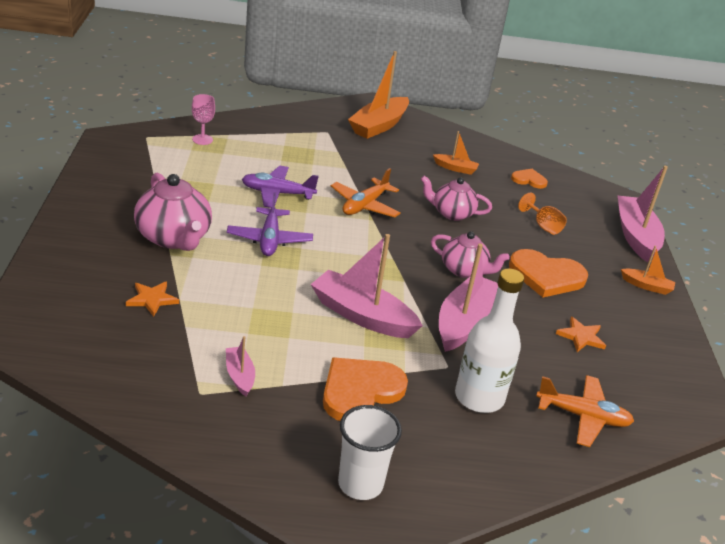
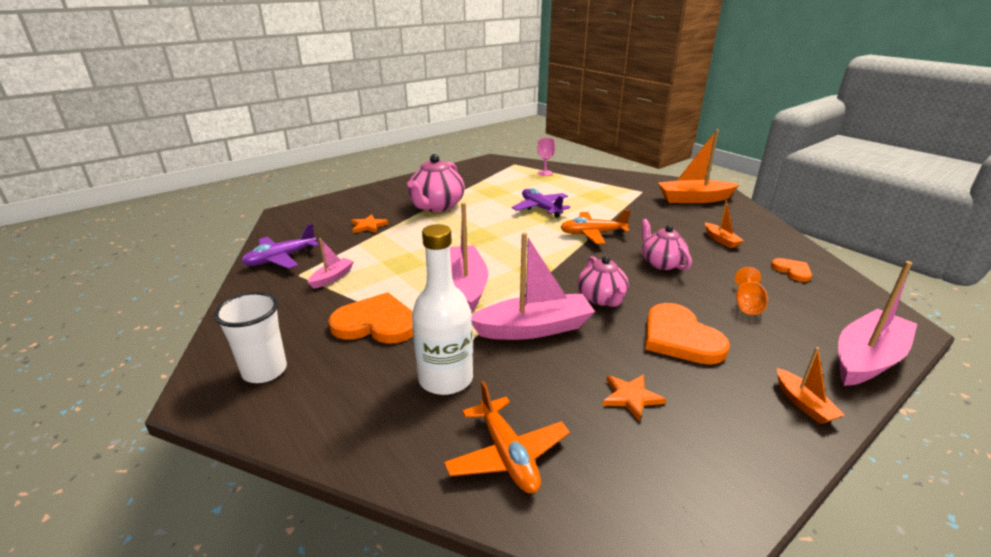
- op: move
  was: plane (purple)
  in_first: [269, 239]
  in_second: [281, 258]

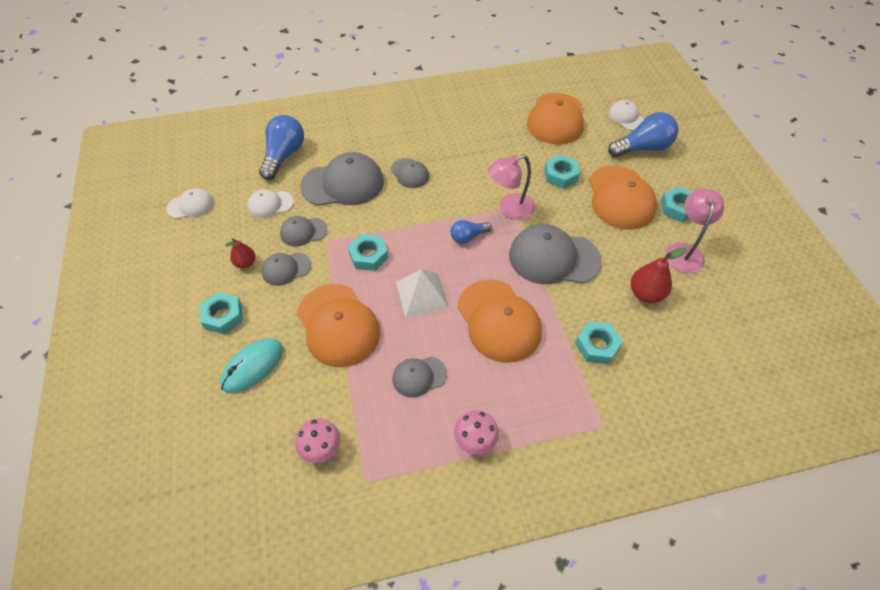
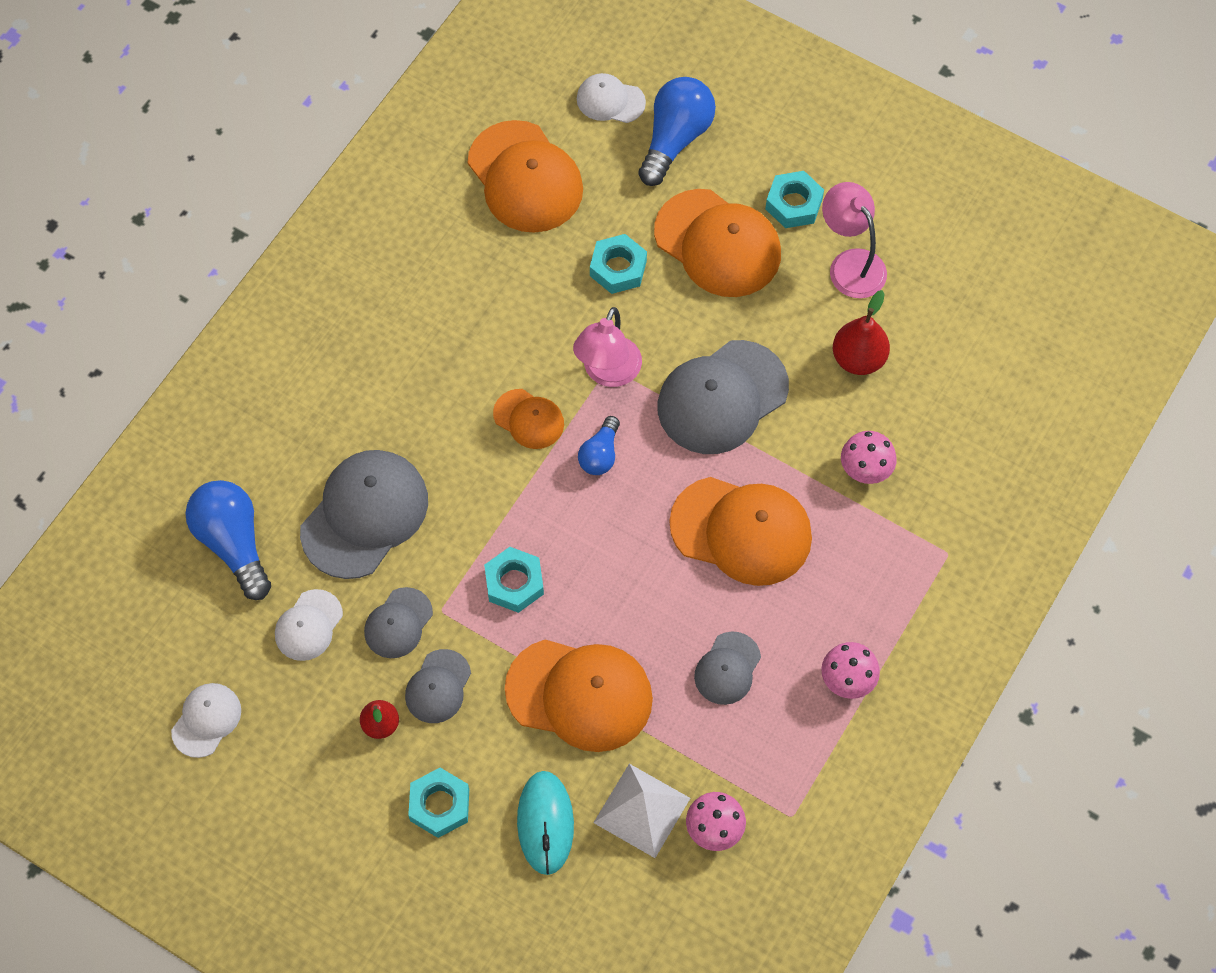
- op: insert
  now: cap (orange)
  in_second: [529, 419]
- op: move
  was: pyramid (white)
  in_first: [422, 295]
  in_second: [642, 810]
- op: replace
  was: nut (turquoise)
  now: mushroom (pink)
  in_first: [597, 345]
  in_second: [865, 469]
- op: delete
  was: cap (grey)
  in_first: [410, 173]

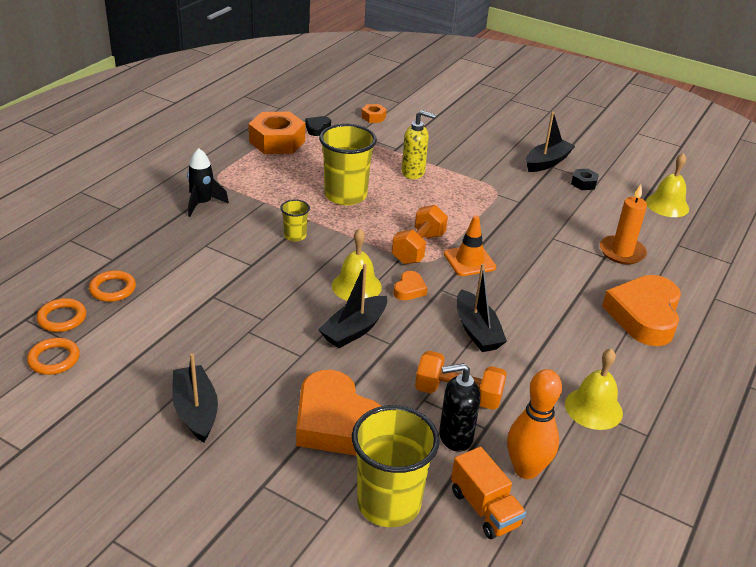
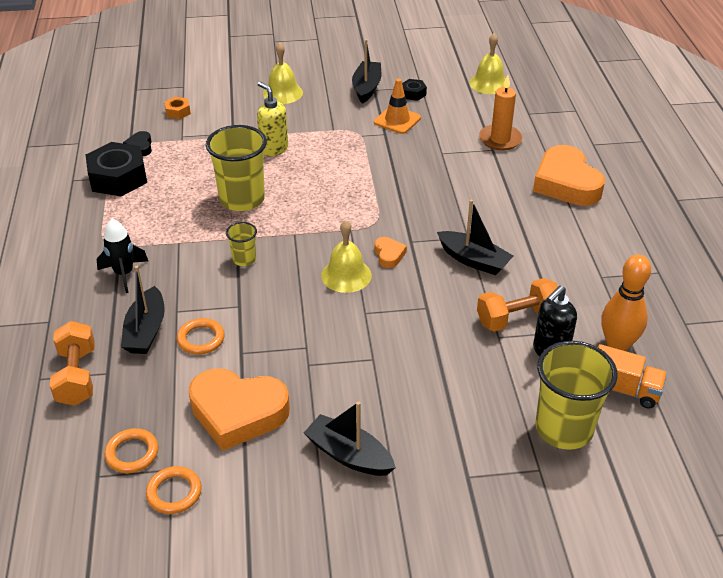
- op: move
  was: dumbbell (orange)
  in_first: [418, 248]
  in_second: [77, 376]
- op: recolor
  was: nut (orange)
  now: nut (black)
  in_first: [277, 141]
  in_second: [118, 178]
- op: move
  was: boat (black)
  in_first: [354, 330]
  in_second: [146, 331]
- op: move
  was: ring (orange)
  in_first: [113, 289]
  in_second: [201, 339]
- op: move
  was: heart (orange)
  in_first: [336, 423]
  in_second: [238, 413]
- op: rotate
  was: soap dispenser (yellow)
  in_first: [413, 173]
  in_second: [273, 149]
  clockwise: -105
- op: move
  was: bell (yellow)
  in_first: [593, 408]
  in_second: [282, 93]
- op: move
  was: traffic cone (orange)
  in_first: [469, 261]
  in_second: [397, 120]

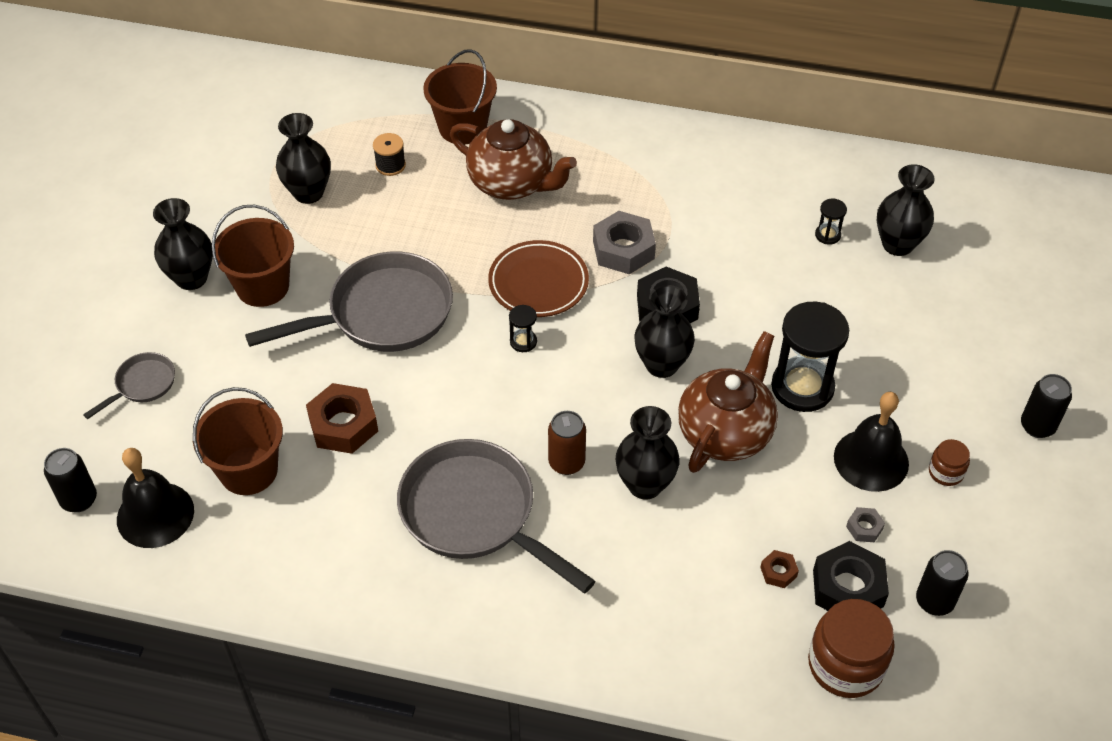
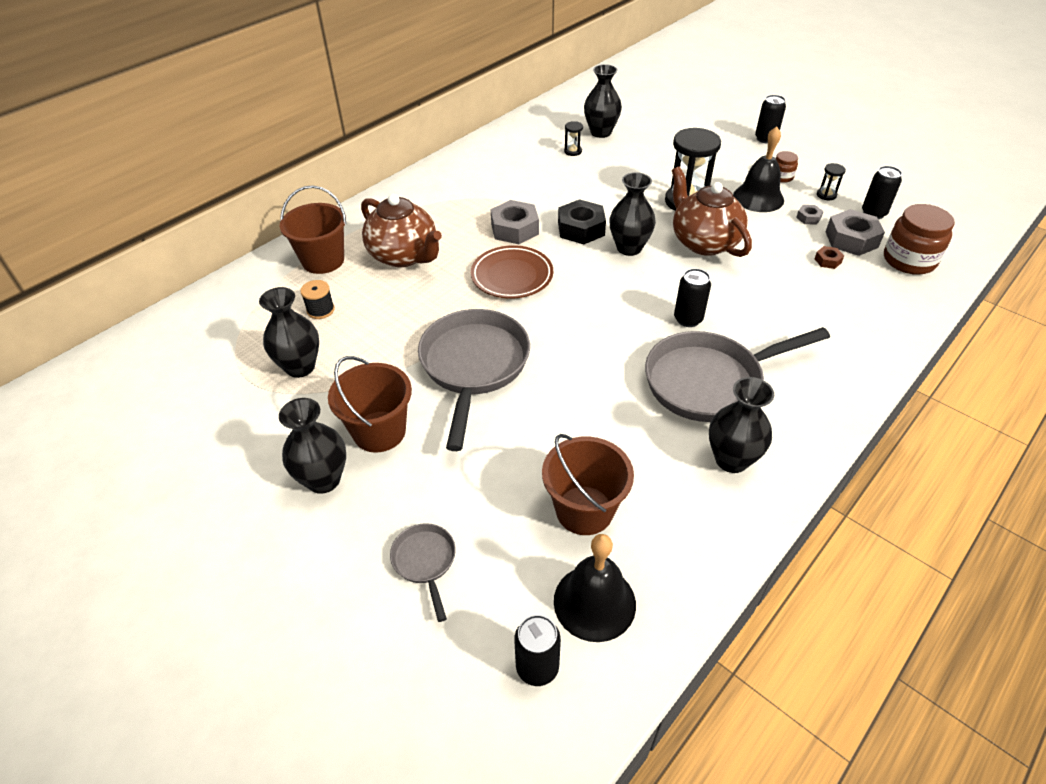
- op: rotate
  was: teapot (brown)
  in_first: [512, 183]
  in_second: [404, 256]
  clockwise: 75
- op: recolor
  was: can (brown)
  now: can (black)
  in_first: [566, 462]
  in_second: [688, 319]
- op: move
  was: vase (black)
  in_first: [645, 484]
  in_second: [731, 459]
- op: move
  was: hourglass (black)
  in_first: [523, 342]
  in_second: [826, 195]
- op: recolor
  was: nut (black)
  now: nut (grey)
  in_first: [848, 588]
  in_second: [851, 239]
- op: delete
  was: nut (brown)
  in_first: [343, 425]

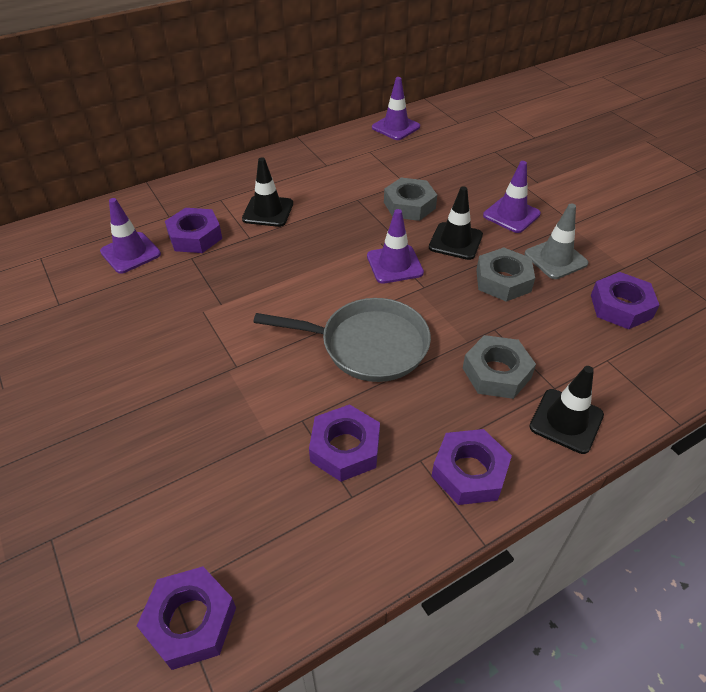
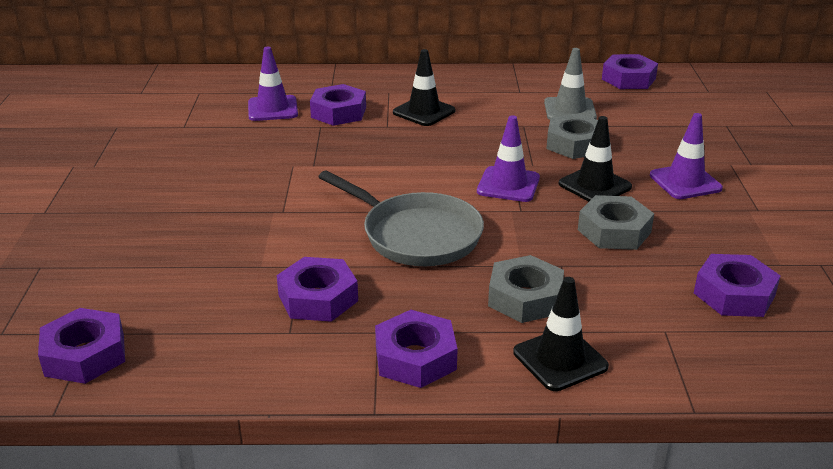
- op: move
  was: traffic cone (grey)
  in_first: [555, 259]
  in_second: [570, 110]
- op: replace
  was: traffic cone (purple)
  now: nut (purple)
  in_first: [396, 127]
  in_second: [628, 79]

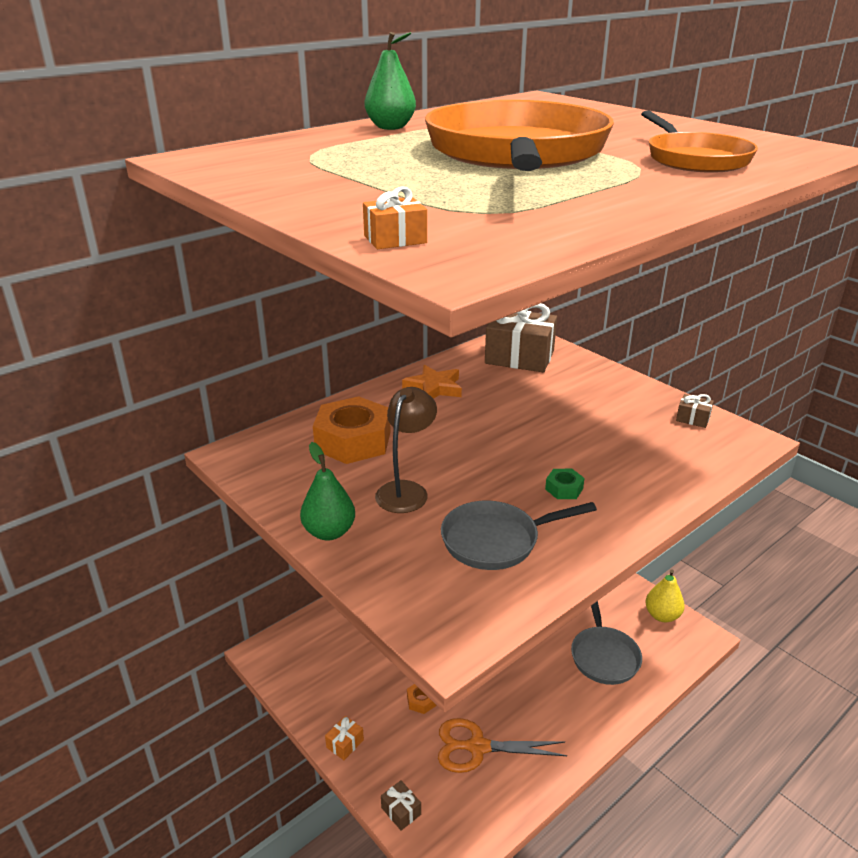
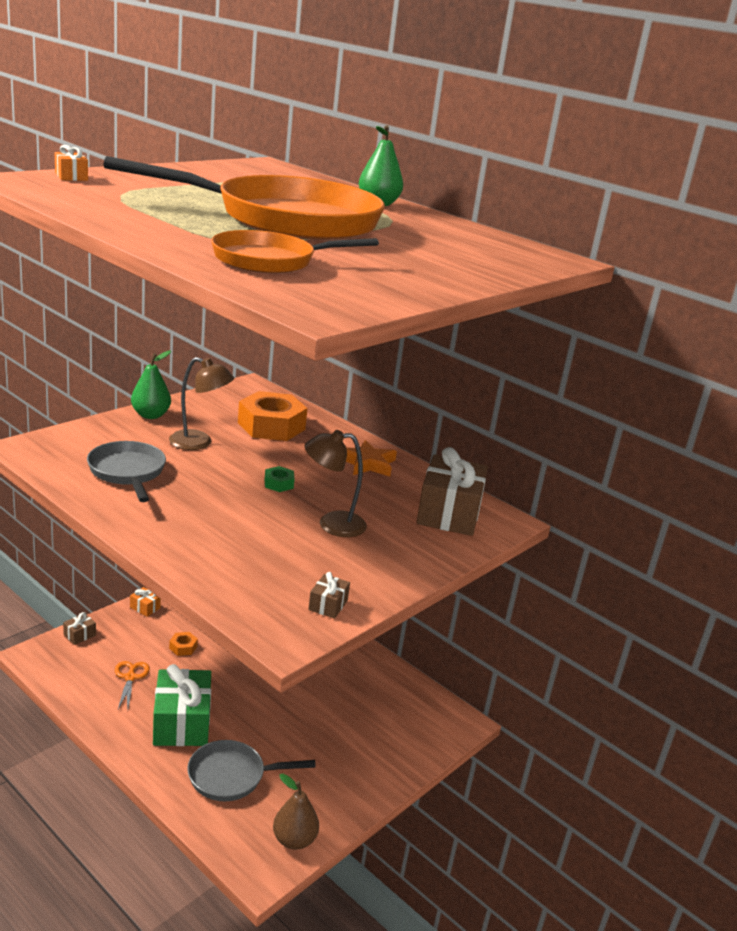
- op: resize
  was: scissors (orange)
  in_first: [477, 747]
  in_second: [130, 677]
  ratio: 0.65
- op: insert
  now: gift (green)
  in_second: [182, 723]
- op: move
  was: nut (green)
  in_first: [564, 489]
  in_second: [278, 484]
- op: recolor
  was: pear (yellow)
  now: pear (brown)
  in_first: [662, 615]
  in_second: [294, 840]
- op: insert
  now: lamp (brown)
  in_second: [332, 524]

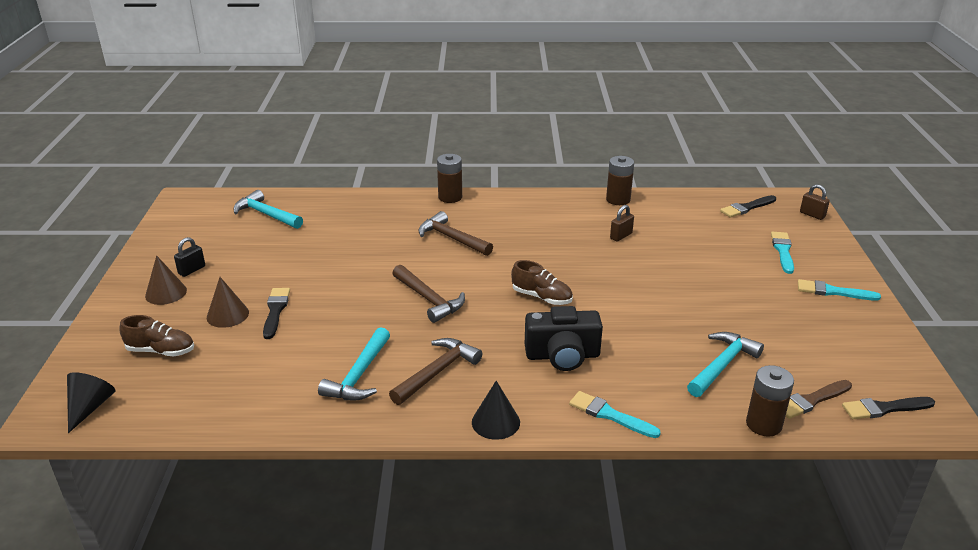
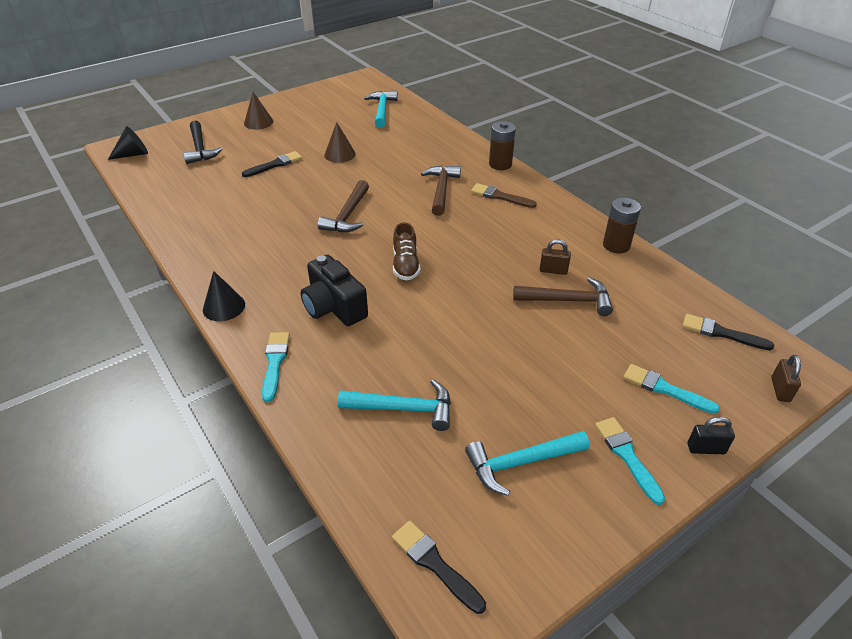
- op: replace
  was: shoe (brown)
  now: hammer (black)
  in_first: [161, 351]
  in_second: [200, 149]
- op: move
  was: cone (brown)
  in_first: [227, 315]
  in_second: [340, 154]
- op: move
  was: hammer (turquoise)
  in_first: [359, 375]
  in_second: [520, 463]
- op: move
  was: brush (brown)
  in_first: [811, 400]
  in_second: [500, 196]
- op: move
  was: hammer (brown)
  in_first: [437, 372]
  in_second: [568, 300]
- op: rotate
  was: brush (turquoise)
  in_first: [783, 251]
  in_second: [665, 389]
  clockwise: -120
- op: move
  was: padlock (black)
  in_first: [192, 270]
  in_second: [706, 448]
- op: delete
  was: battery (brown)
  in_first: [763, 424]

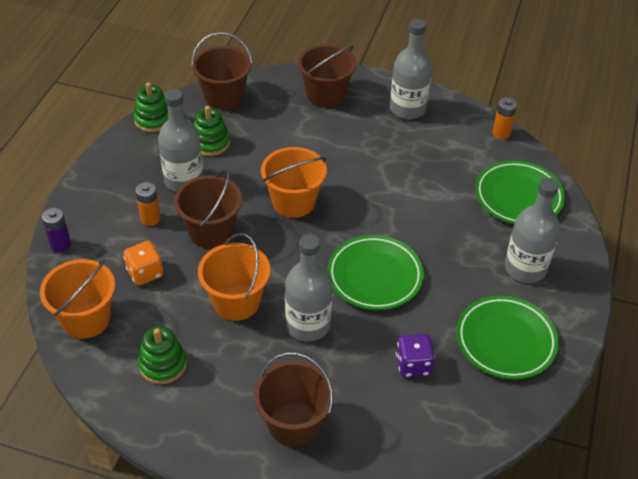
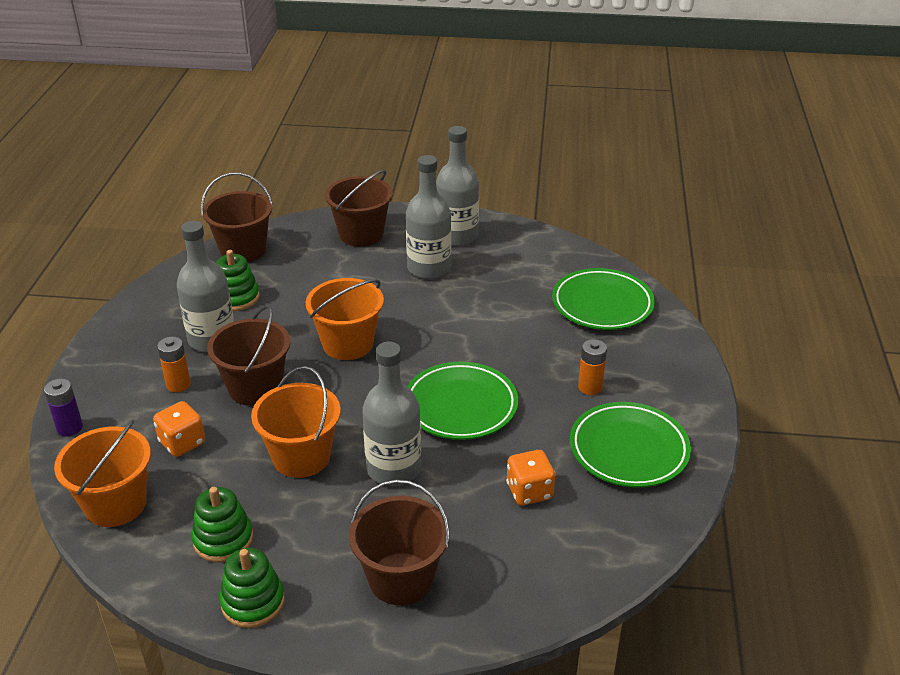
- op: move
  was: stacking toy (green)
  in_first: [153, 120]
  in_second: [253, 602]
- op: move
  was: bottle (grey)
  in_first: [525, 268]
  in_second: [429, 268]
- op: recolor
  was: dice (purple)
  now: dice (orange)
  in_first: [413, 365]
  in_second: [529, 491]
- op: move
  was: battery (orange)
  in_first: [501, 133]
  in_second: [590, 387]

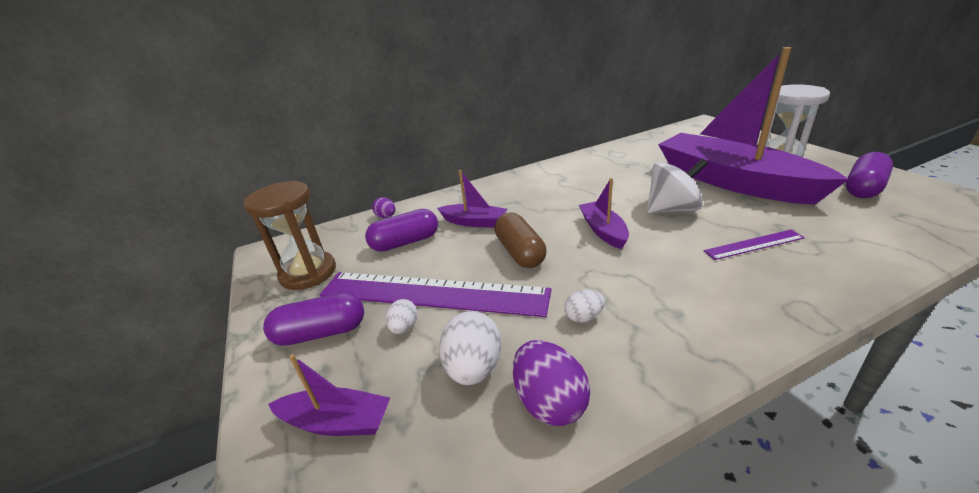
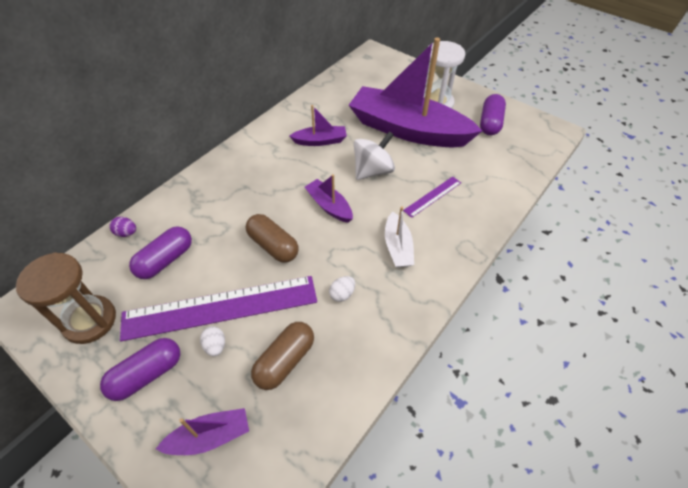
- op: replace
  was: egg (white)
  now: capsule (brown)
  in_first: [473, 368]
  in_second: [285, 361]
- op: move
  was: boat (purple)
  in_first: [474, 222]
  in_second: [320, 141]
- op: insert
  now: boat (white)
  in_second: [397, 247]
- op: delete
  was: egg (purple)
  in_first: [549, 402]

